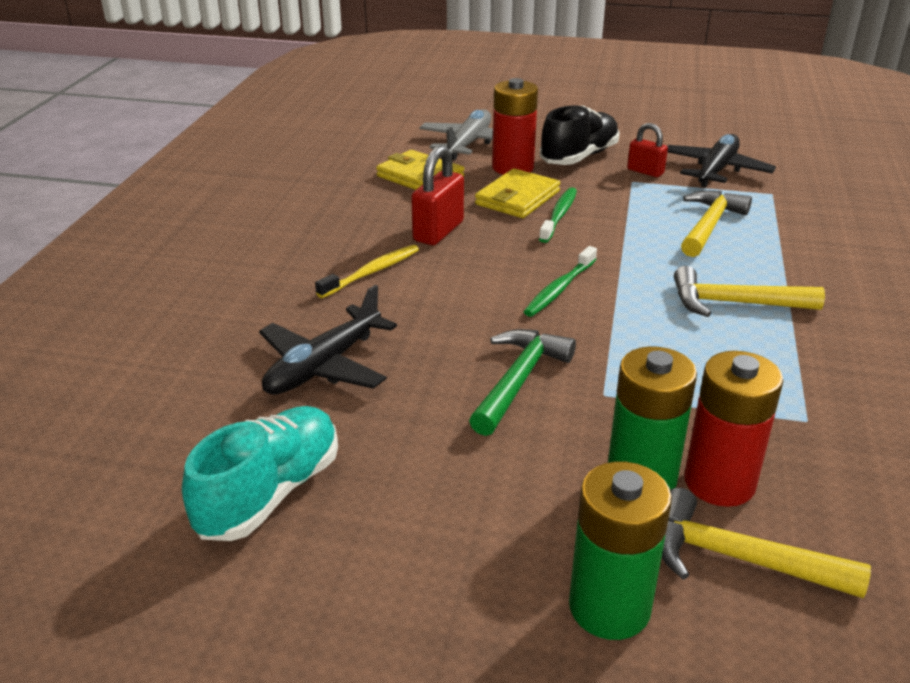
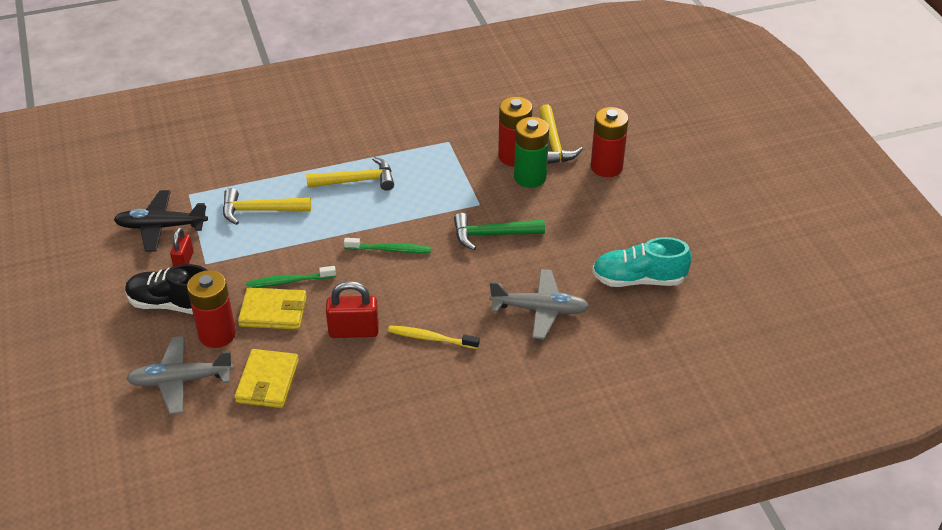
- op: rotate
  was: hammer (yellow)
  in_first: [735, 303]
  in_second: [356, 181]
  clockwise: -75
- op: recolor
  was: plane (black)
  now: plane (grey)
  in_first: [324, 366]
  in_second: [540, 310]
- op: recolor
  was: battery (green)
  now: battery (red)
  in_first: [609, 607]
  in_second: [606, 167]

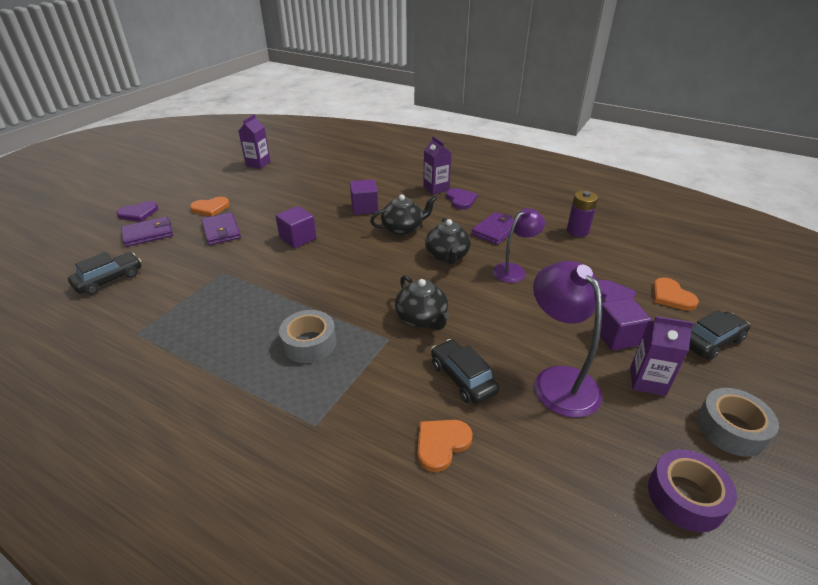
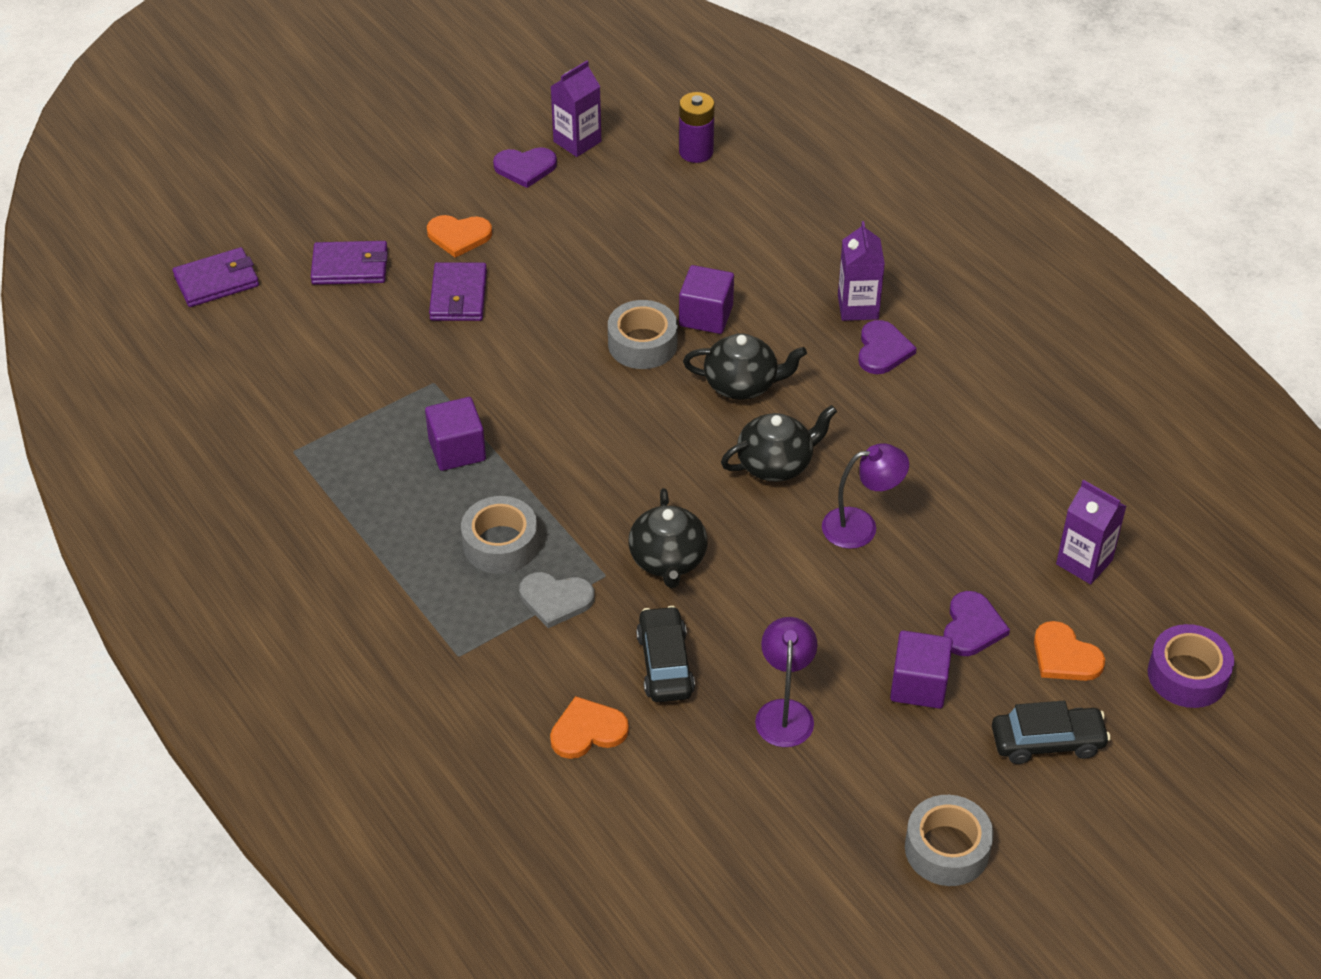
- op: move
  was: wallet (purple)
  in_first: [495, 230]
  in_second: [217, 281]
- op: move
  was: cube (purple)
  in_first: [298, 238]
  in_second: [457, 450]
- op: move
  was: heart (purple)
  in_first: [138, 213]
  in_second: [525, 168]
- op: insert
  now: heart (grey)
  in_second: [555, 599]
- op: insert
  now: tape (grey)
  in_second: [642, 344]
- op: move
  was: battery (purple)
  in_first: [577, 231]
  in_second: [696, 152]
- op: rotate
  was: teapot (black)
  in_first: [447, 256]
  in_second: [776, 464]
  clockwise: -135
- op: resize
  was: lamp (purple)
  in_first: [558, 380]
  in_second: [785, 712]
  ratio: 0.65
- op: rotate
  was: heart (orange)
  in_first: [671, 296]
  in_second: [1065, 656]
  clockwise: -45
- op: move
  was: carton (purple)
  in_first: [647, 381]
  in_second: [1084, 562]
- op: move
  was: tape (purple)
  in_first: [685, 497]
  in_second: [1187, 675]
- op: delete
  was: car (black)
  in_first: [109, 280]

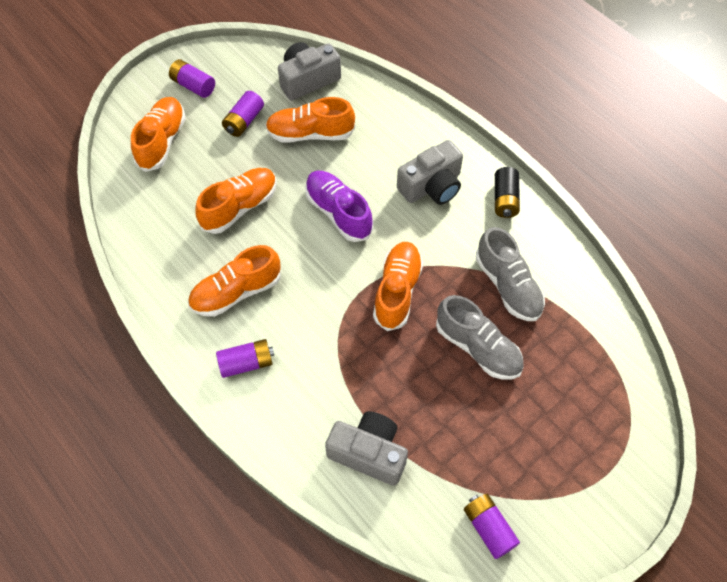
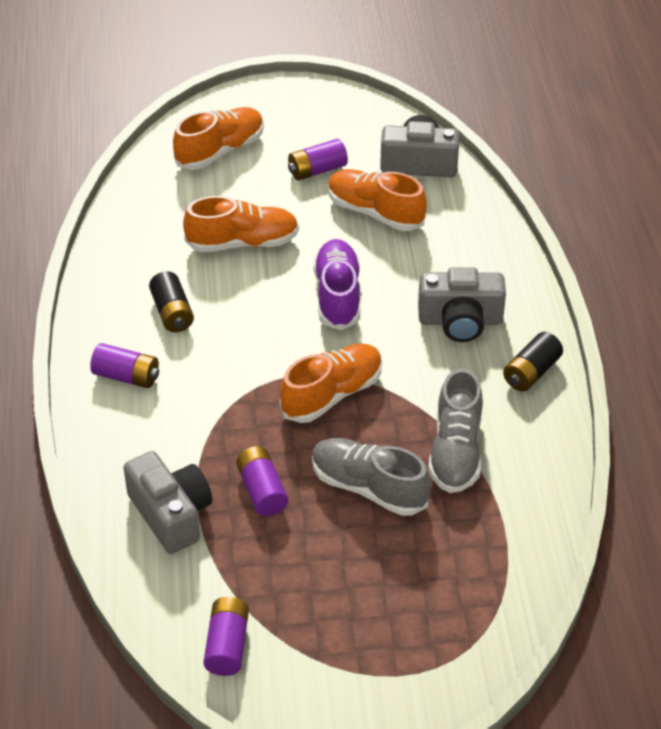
- op: replace
  was: shoe (orange)
  now: battery (black)
  in_first: [236, 292]
  in_second: [172, 313]
- op: move
  was: battery (purple)
  in_first: [193, 86]
  in_second: [262, 491]
- op: rotate
  was: shoe (grey)
  in_first: [478, 347]
  in_second: [368, 488]
  clockwise: 135

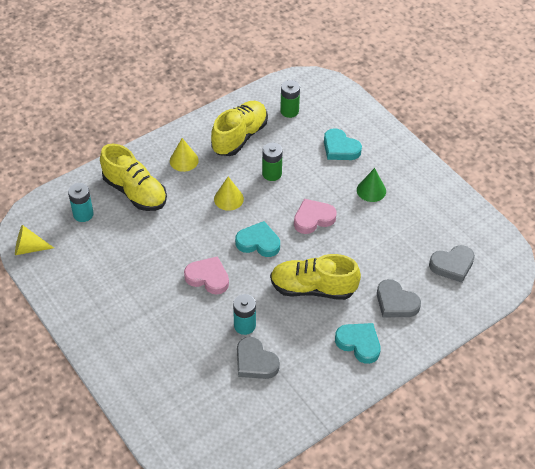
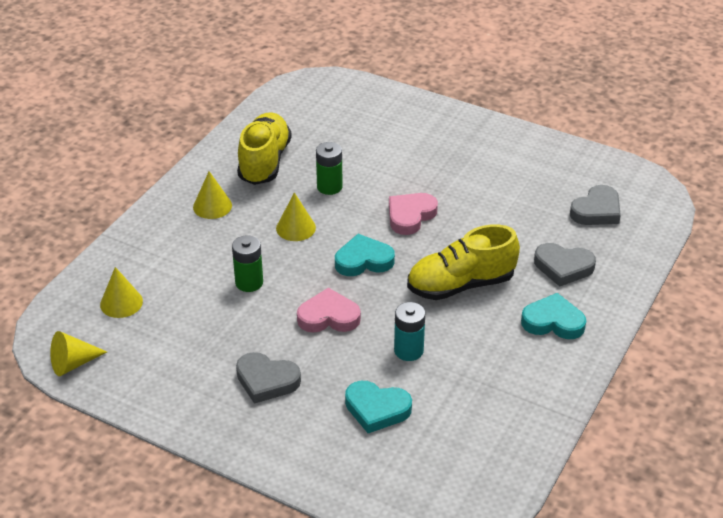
- op: replace
  was: battery (turquoise)
  now: cone (yellow)
  in_first: [83, 214]
  in_second: [121, 303]
- op: move
  was: battery (green)
  in_first: [289, 111]
  in_second: [249, 282]
- op: move
  was: heart (grey)
  in_first: [255, 362]
  in_second: [266, 380]
- op: move
  was: heart (turquoise)
  in_first: [340, 148]
  in_second: [377, 409]
- op: delete
  was: shoe (yellow)
  in_first: [135, 192]
- op: delete
  was: cone (green)
  in_first: [371, 190]

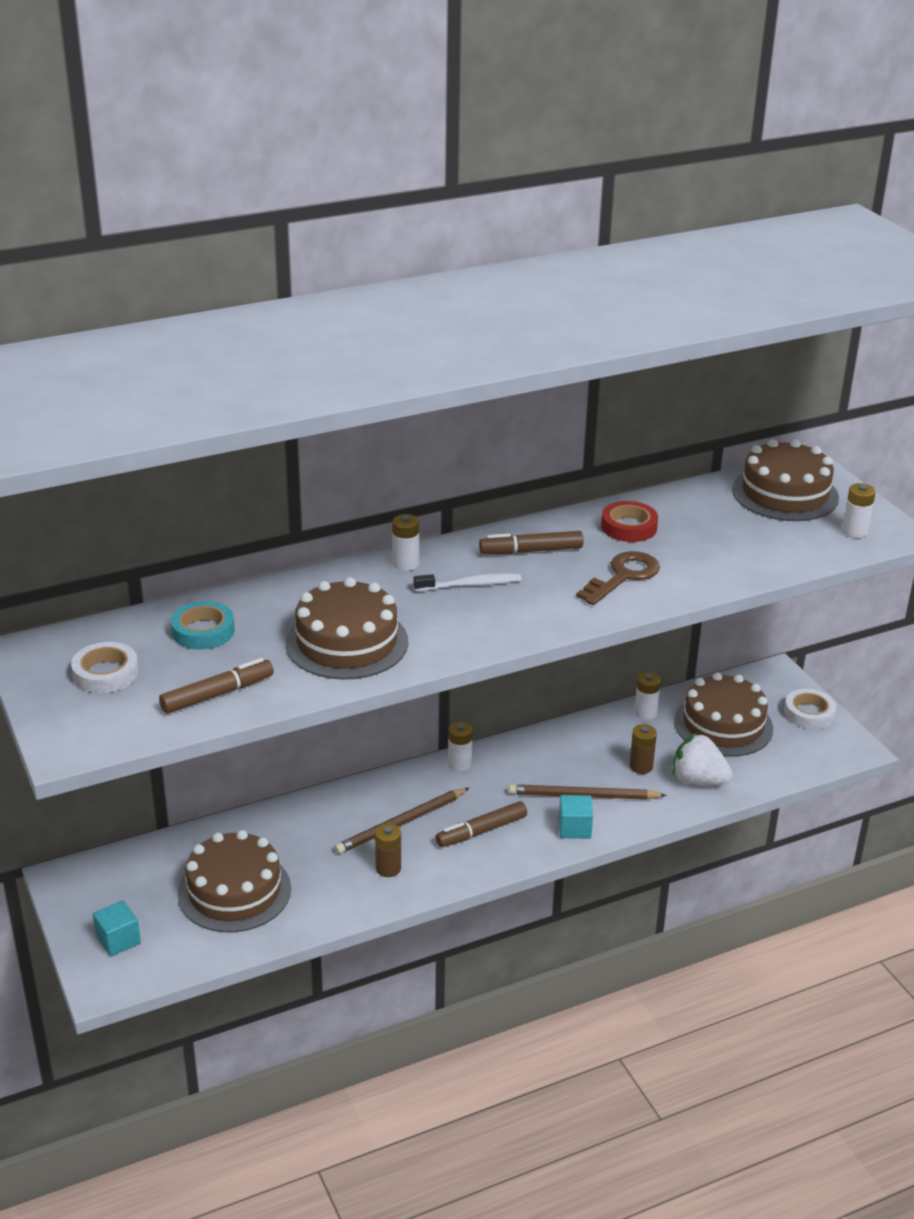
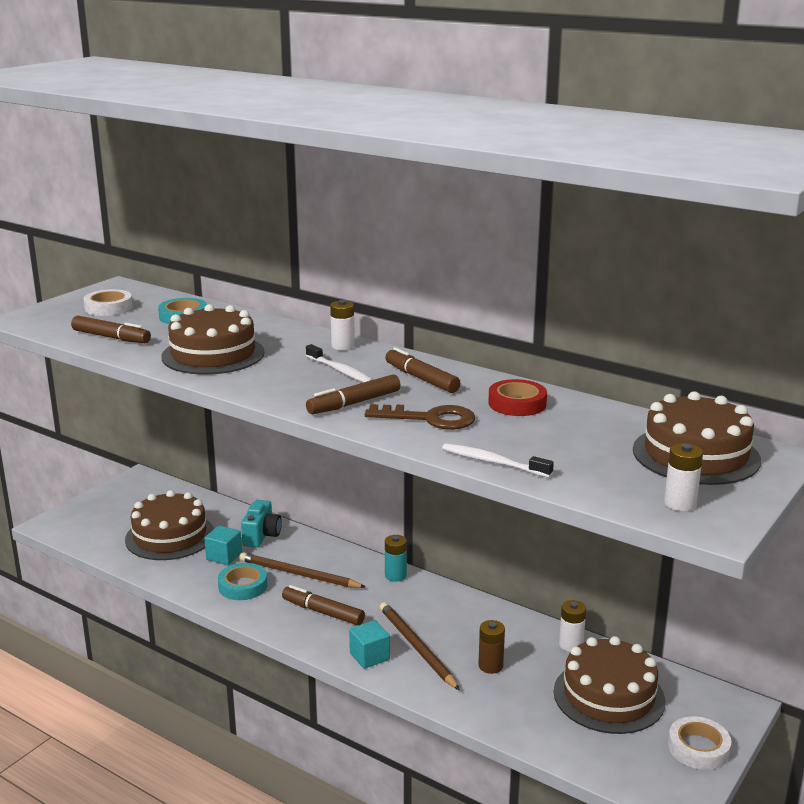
- op: move
  was: cube (turquoise)
  in_first: [118, 940]
  in_second: [224, 556]
- op: replace
  was: battery (brown)
  now: tape (turquoise)
  in_first: [388, 868]
  in_second: [243, 586]
- op: insert
  now: camera (turquoise)
  in_second: [262, 536]
- op: insert
  now: marker (brown)
  in_second: [354, 403]
- op: recolor
  was: battery (white)
  now: battery (turquoise)
  in_first: [459, 764]
  in_second: [395, 575]
- op: insert
  now: toothbrush (white)
  in_second: [493, 462]
- op: delete
  was: strawberry (white)
  in_first: [698, 780]

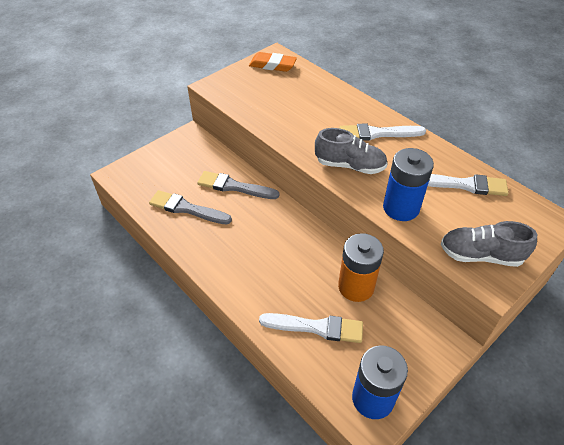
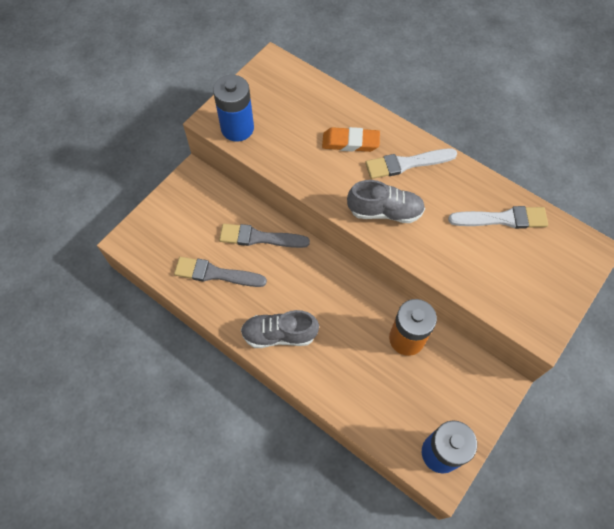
- op: move
  was: battery (blue)
  in_first: [401, 208]
  in_second: [237, 128]
- op: move
  was: shoe (grey)
  in_first: [480, 255]
  in_second: [279, 334]
- op: move
  was: eraser (orange)
  in_first: [272, 65]
  in_second: [350, 142]
- op: delete
  was: brush (white)
  in_first: [316, 327]

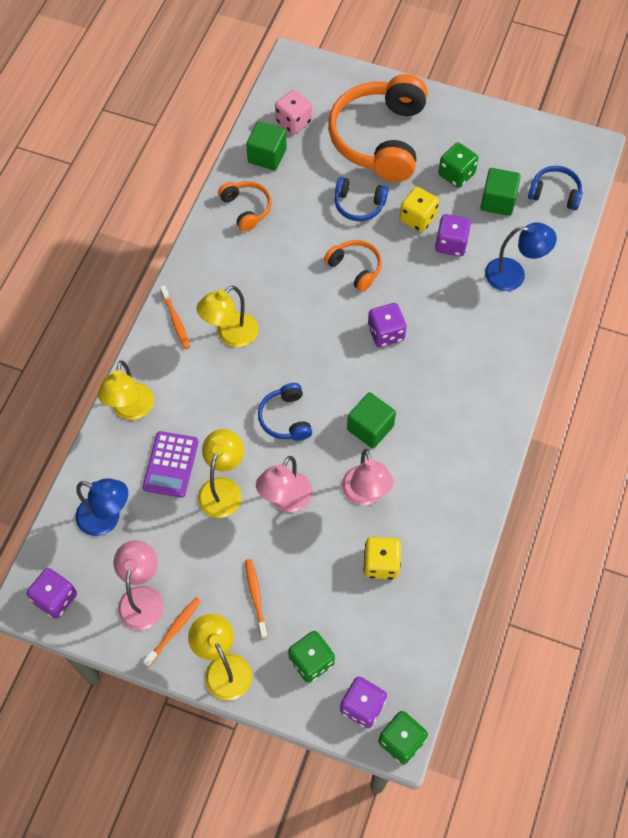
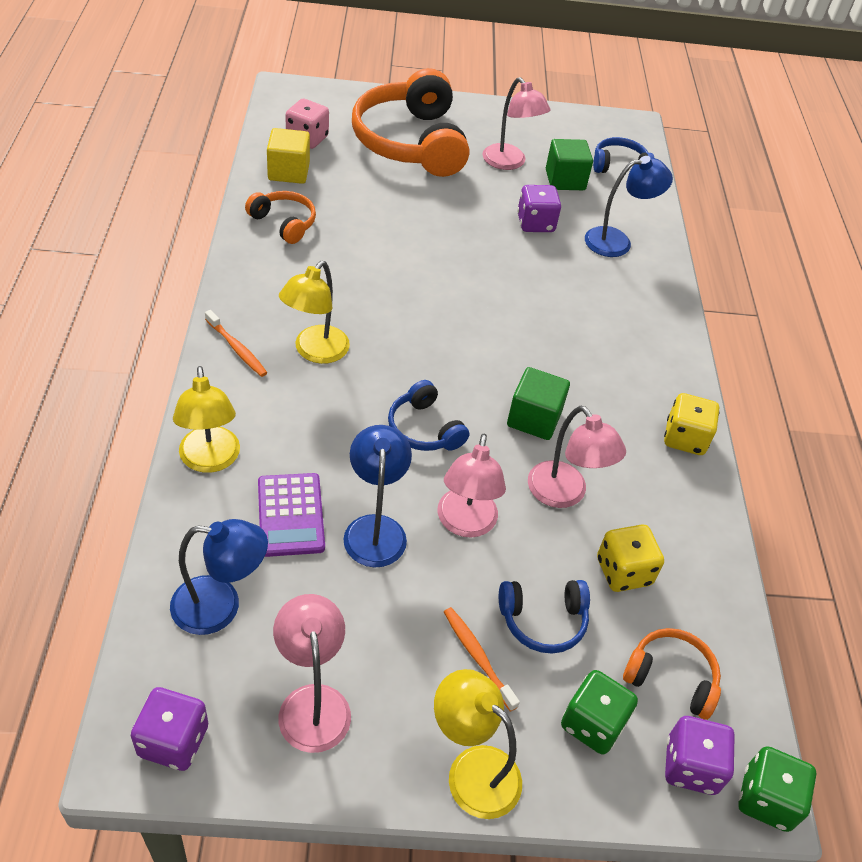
- op: recolor
  was: cube (green)
  now: cube (yellow)
  in_first: [267, 156]
  in_second: [289, 172]
- op: recolor
  was: lamp (yellow)
  now: lamp (blue)
  in_first: [223, 488]
  in_second: [375, 529]
- op: replace
  was: dice (green)
  now: lamp (pink)
  in_first: [456, 174]
  in_second: [509, 163]
- op: move
  was: headphones (blue)
  in_first: [359, 205]
  in_second: [543, 621]
- op: move
  was: headphones (orange)
  in_first: [355, 268]
  in_second: [671, 677]
- op: move
  was: dice (yellow)
  in_first: [417, 218]
  in_second: [685, 438]
- op: delete
  was: toothbrush (orange)
  in_first: [174, 630]
- op: delete
  was: dice (purple)
  in_first: [386, 333]

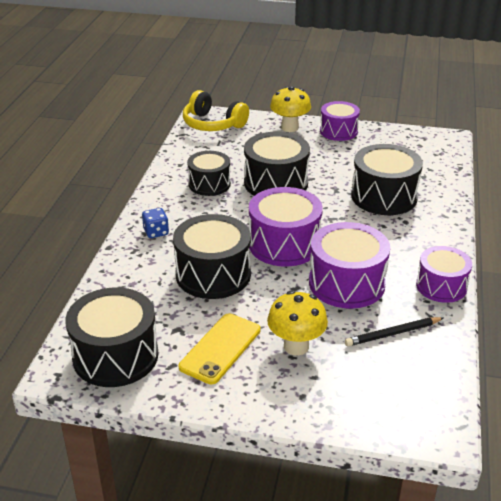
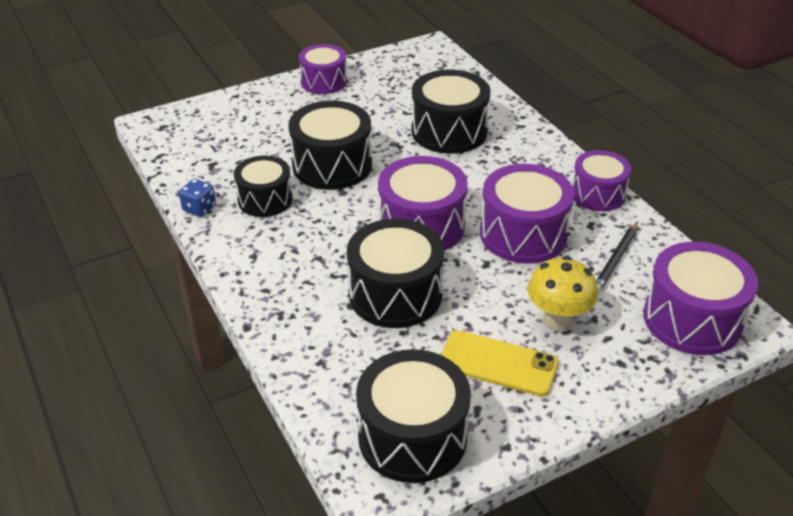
- op: move
  was: dice (blue)
  in_first: [156, 232]
  in_second: [199, 208]
- op: rotate
  was: phone (yellow)
  in_first: [220, 348]
  in_second: [498, 364]
  clockwise: -60
- op: insert
  now: drum (purple)
  in_second: [692, 319]
- op: delete
  was: headphones (yellow)
  in_first: [213, 124]
- op: delete
  was: mushroom (yellow)
  in_first: [289, 127]

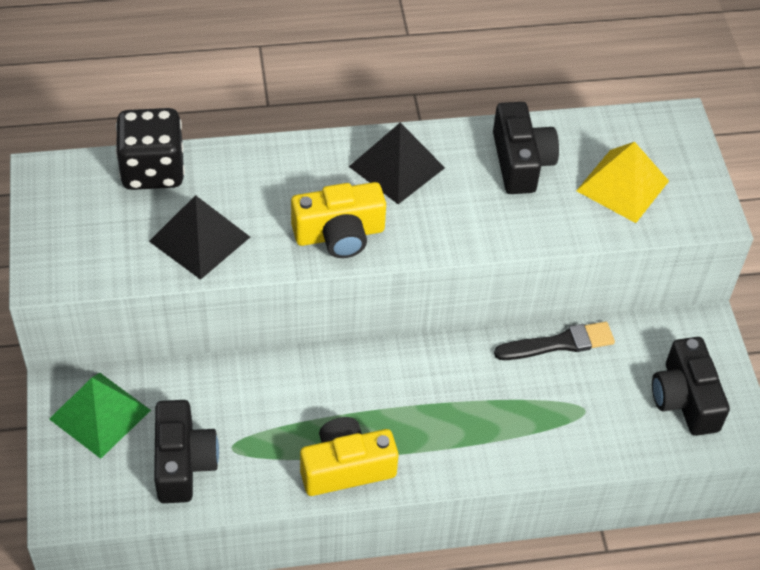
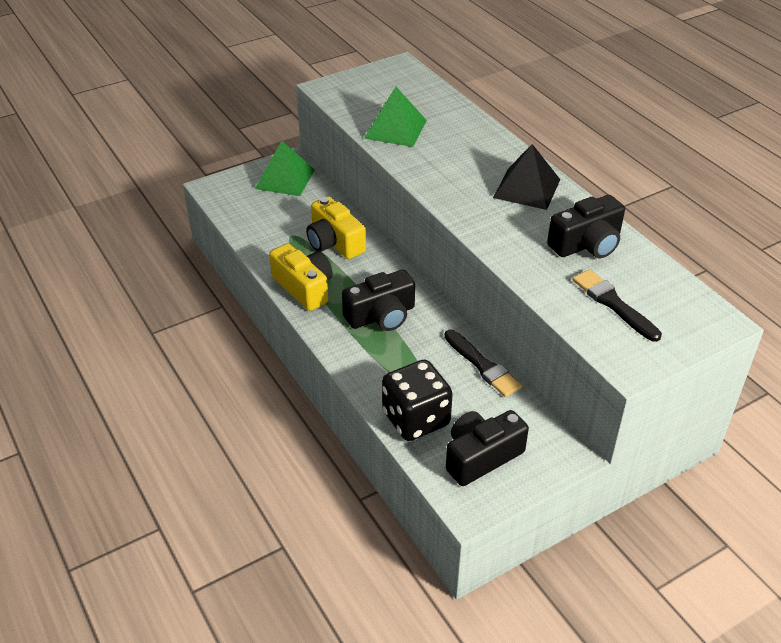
- op: move
  was: camera (yellow)
  in_first: [339, 234]
  in_second: [334, 242]
- op: move
  was: camera (black)
  in_first: [183, 462]
  in_second: [381, 316]
- op: recolor
  was: pyramid (black)
  now: pyramid (green)
  in_first: [200, 239]
  in_second: [395, 129]
- op: move
  was: dice (black)
  in_first: [153, 170]
  in_second: [416, 419]
- op: replace
  was: pyramid (yellow)
  now: brush (black)
  in_first: [622, 185]
  in_second: [613, 304]

